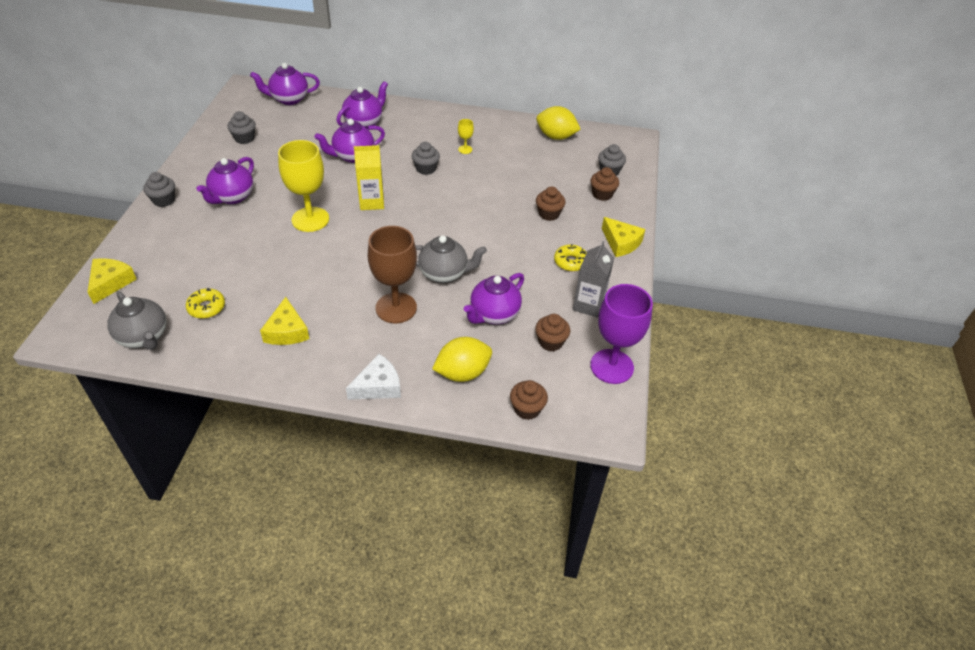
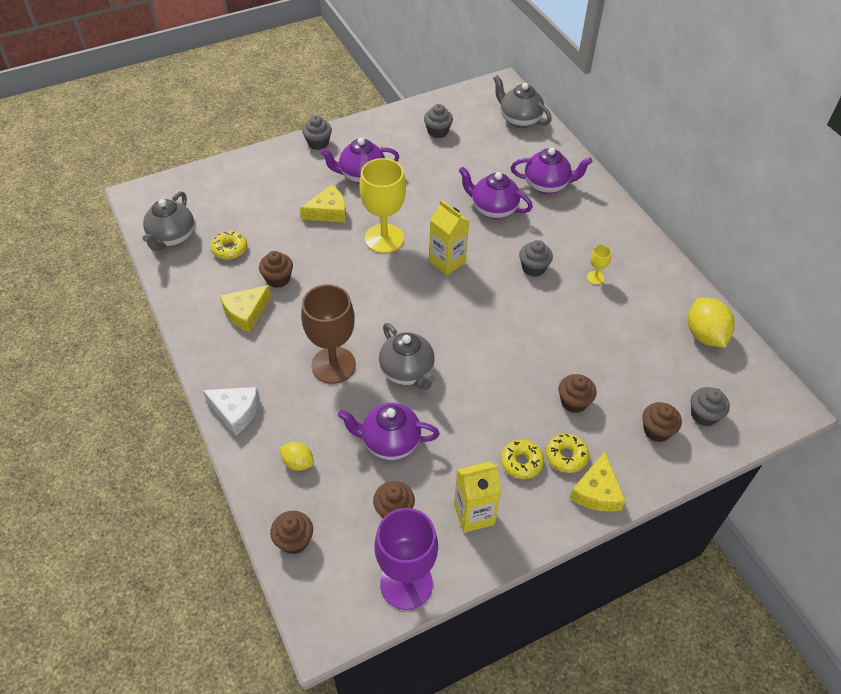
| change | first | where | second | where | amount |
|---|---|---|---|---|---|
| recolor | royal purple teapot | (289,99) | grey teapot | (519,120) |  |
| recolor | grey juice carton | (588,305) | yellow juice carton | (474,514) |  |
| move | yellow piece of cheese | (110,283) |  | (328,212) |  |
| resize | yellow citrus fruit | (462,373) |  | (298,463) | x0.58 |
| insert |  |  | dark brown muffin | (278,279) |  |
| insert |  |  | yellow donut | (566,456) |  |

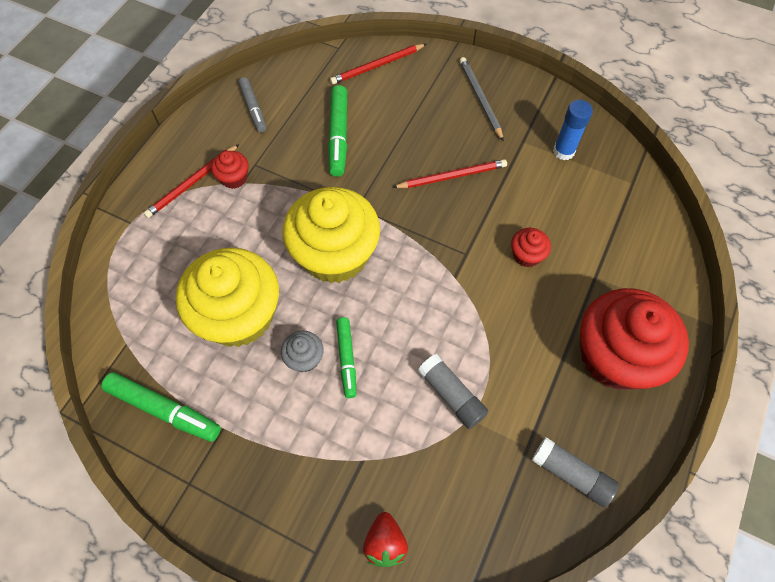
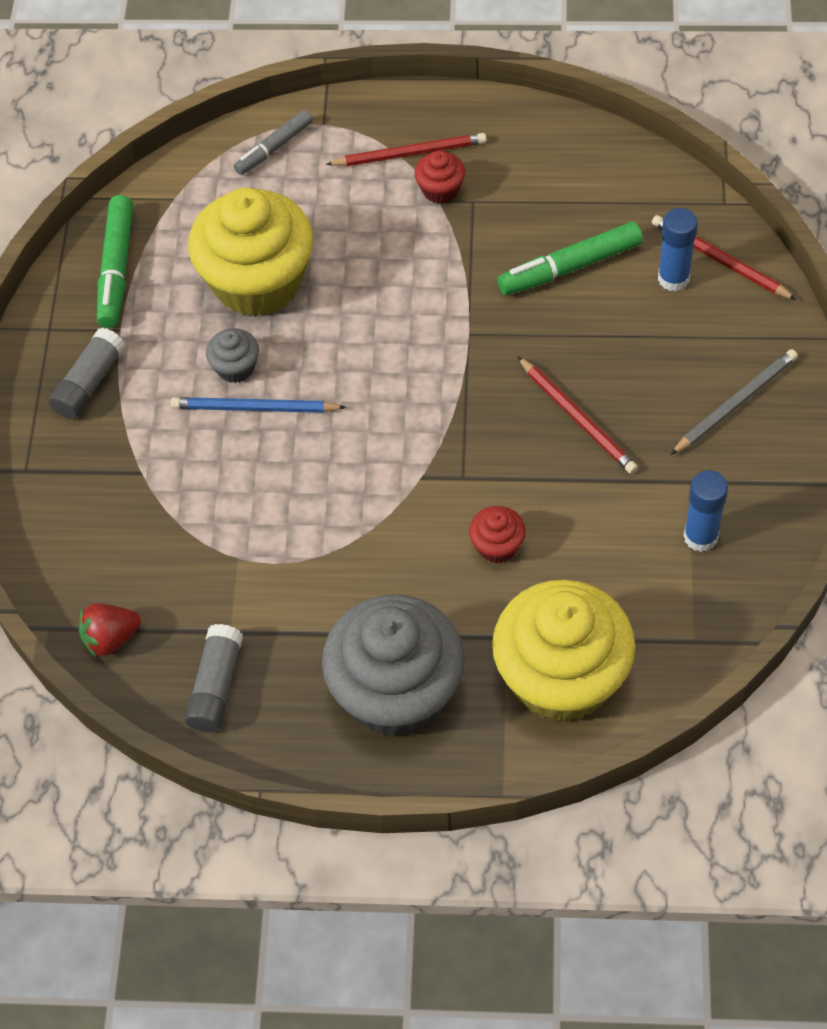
| change | first | where | second | where | amount |
|---|---|---|---|---|---|
| move | grey felt pen | (253,108) |  | (274,148) |  |
| rotate | scarlet lead pencil | (192,183) |  | (410,153) | 150 degrees clockwise |
| move | yellow muffin | (335,254) |  | (561,678) |  |
| recolor | scarlet muffin | (615,356) | grey muffin | (396,692) |  |
| replace | leaf-green felt pen | (347,359) | cobalt lead pencil | (254,408) |  |
| move | grey glue | (451,395) |  | (89,383) |  |
| move | scarlet strawberry | (385,543) |  | (110,638) |  |
| insert |  |  | cobalt glue | (673,278) |  |

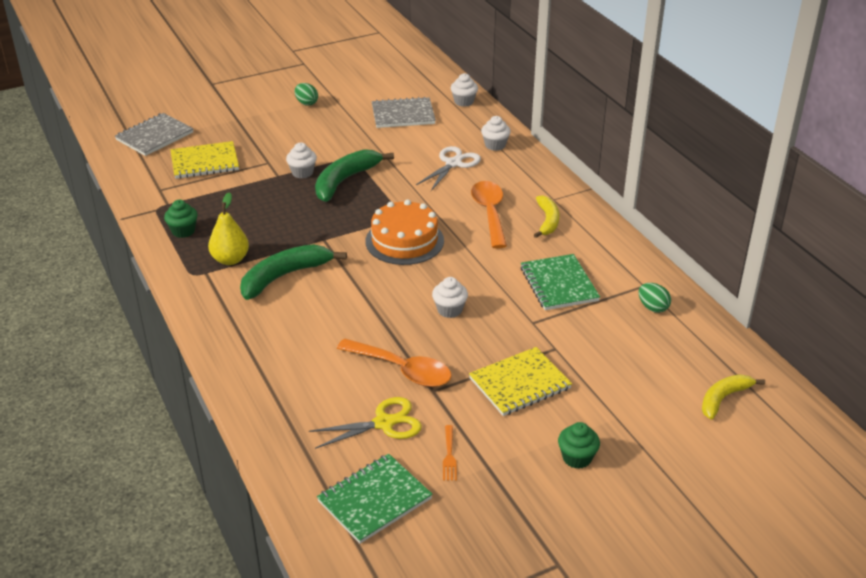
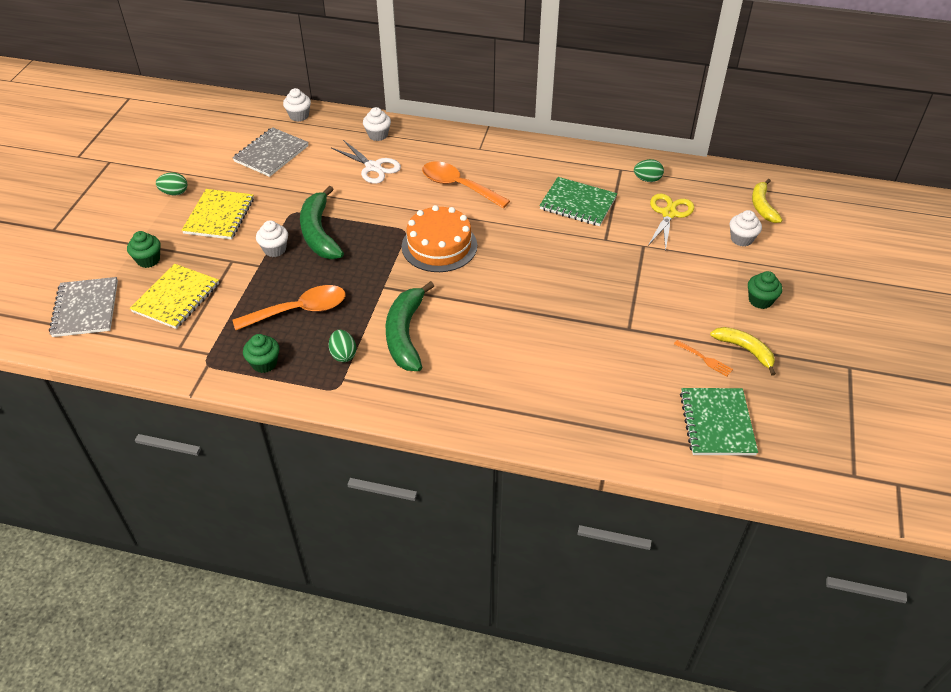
| change | first | where | second | where | amount |
|---|---|---|---|---|---|
| rotate | pure white scissors | (453,163) |  | (373,167) | 150 degrees clockwise |
| replace | yellow pear | (230,259) | leaf-green egg shape | (343,354) |  |
| move | yellow toy banana | (547,221) |  | (745,350) |  |
| move | pure white muffin | (449,310) |  | (741,239) |  |
| move | bright orange spoon | (402,370) |  | (299,310) |  |
| move | yellow notebook | (520,384) |  | (219,216) |  |
| move | yellow scissors | (384,423) |  | (669,214) |  |
| insert |  |  | leaf-green muffin | (148,260) |  |

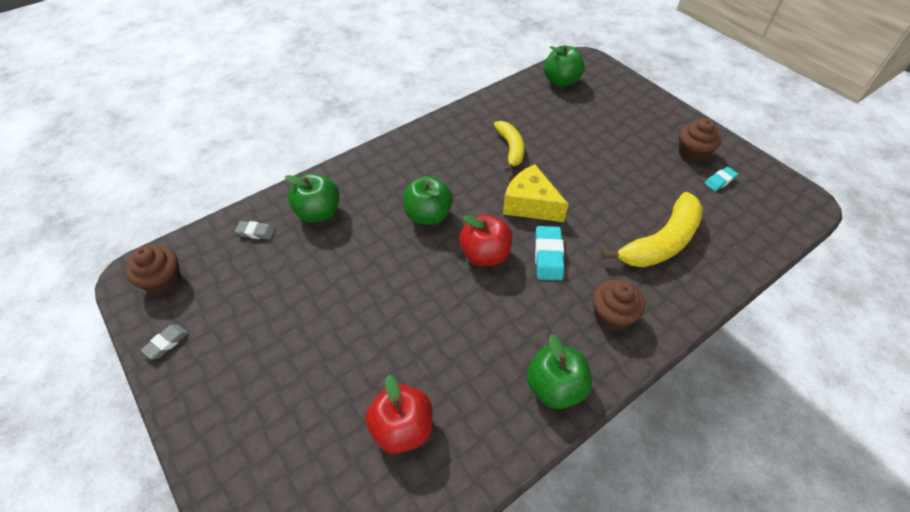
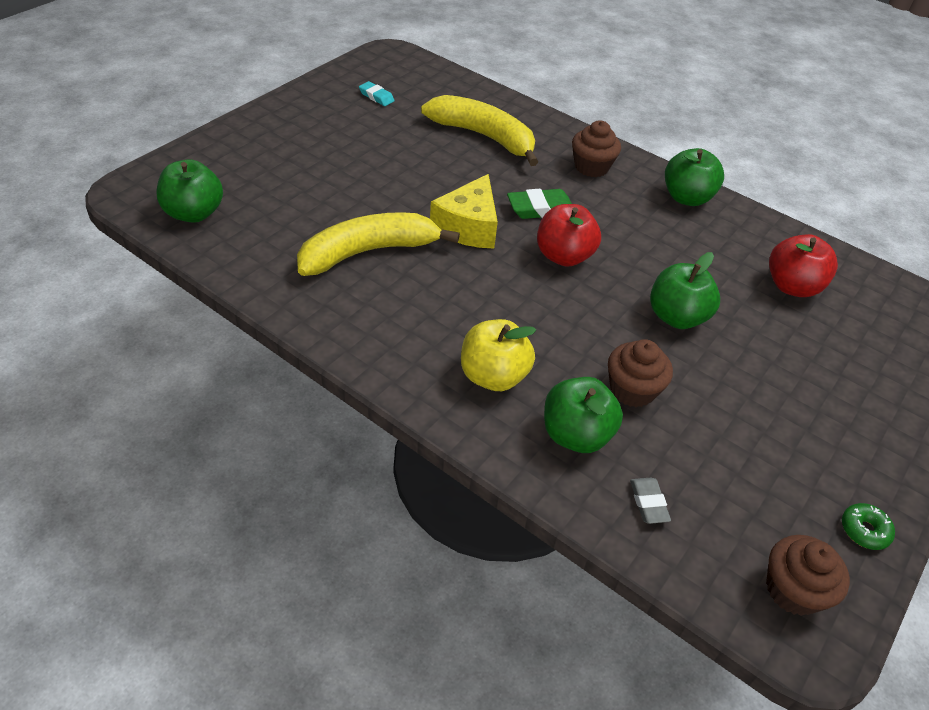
| change | first | where | second | where | amount |
|---|---|---|---|---|---|
| move | dark brown muffin | (692,153) |  | (632,390) |  |
| resize | yellow toy banana | (510,149) |  | (368,252) | x1.61 |
| move | leaf-green apple fruit | (428,215) |  | (676,317) |  |
| recolor | turquoise eraser | (548,256) | leaf-green eraser | (540,209) |  |
| replace | grey eraser | (166,343) | leaf-green donut | (864,530) |  |
| insert |  |  | yellow apple fruit | (493,376) |  |

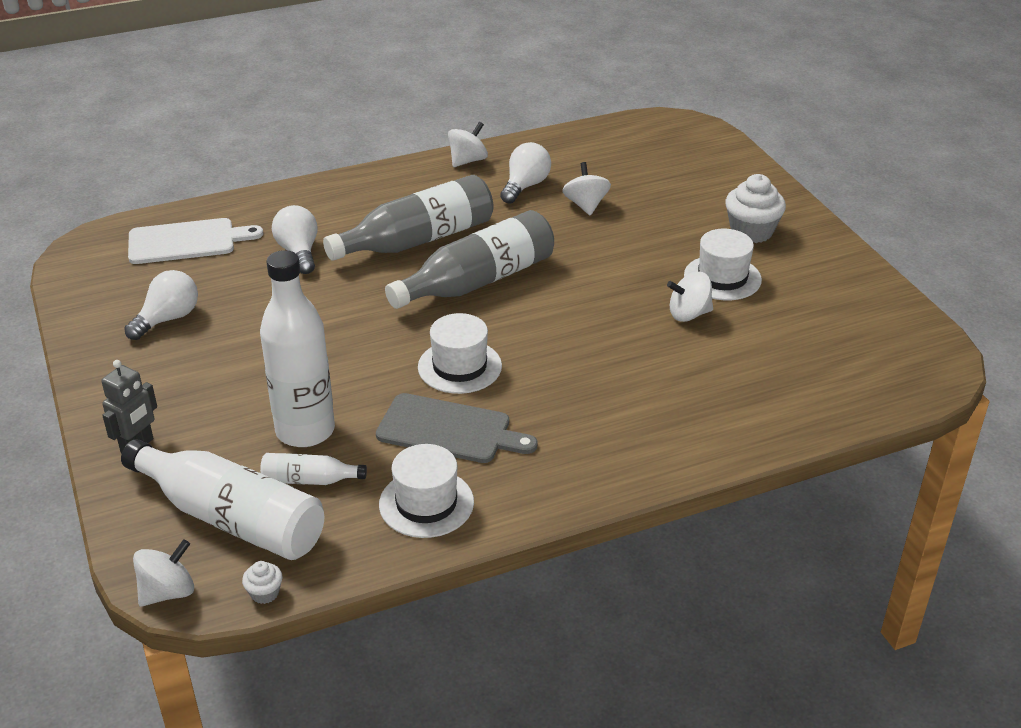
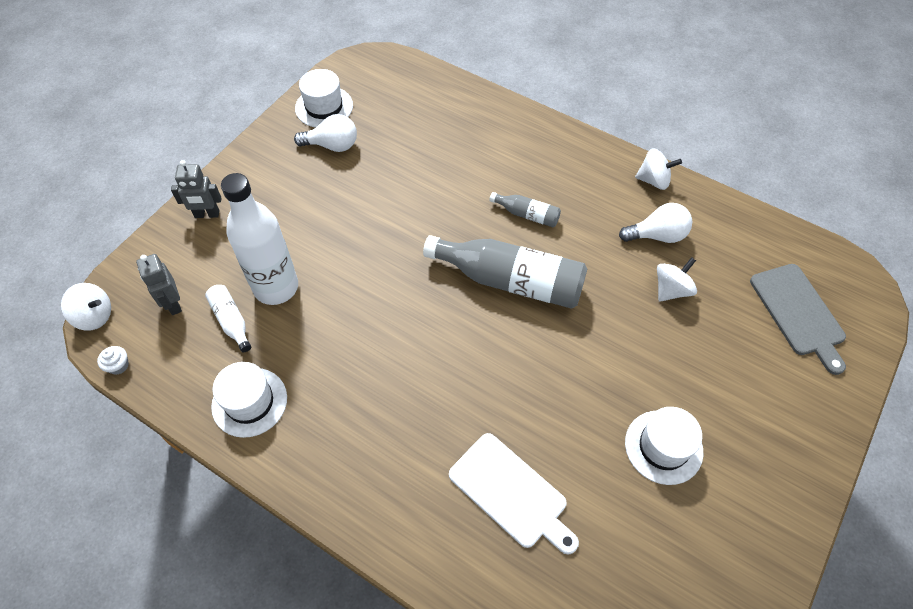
| change | first | where | second | where | amount |
|---|---|---|---|---|---|
| delete | pure white muffin | (751,231) |  |  |  |
| resize | grey drink bottle | (417,240) |  | (527,214) | x0.47 |
| delete | pure white light bulb | (299,252) |  |  |  |
| move | pure white bread board | (187,241) |  | (511,493) |  |
| delete | pure white spinning top | (689,314) |  |  |  |
| move | pure white hat | (459,366) |  | (324,107) |  |
| move | grey bread board | (449,430) |  | (799,313) |  |
| replace | pure white drink bottle | (231,518) | grey robot | (173,304) |  |

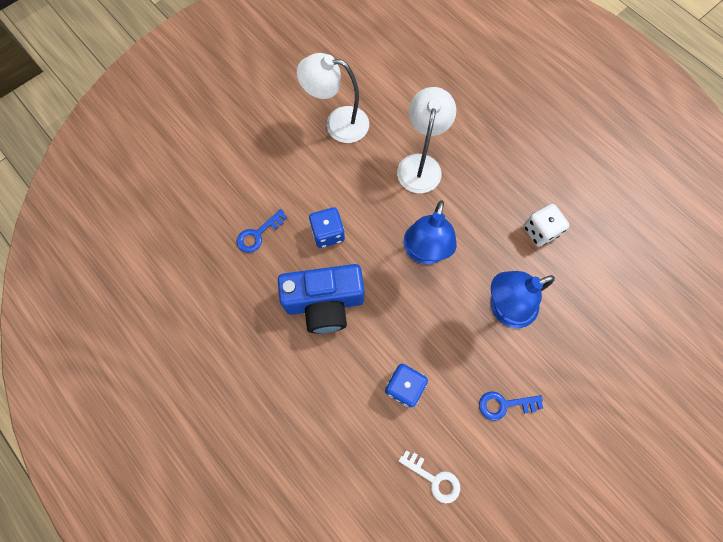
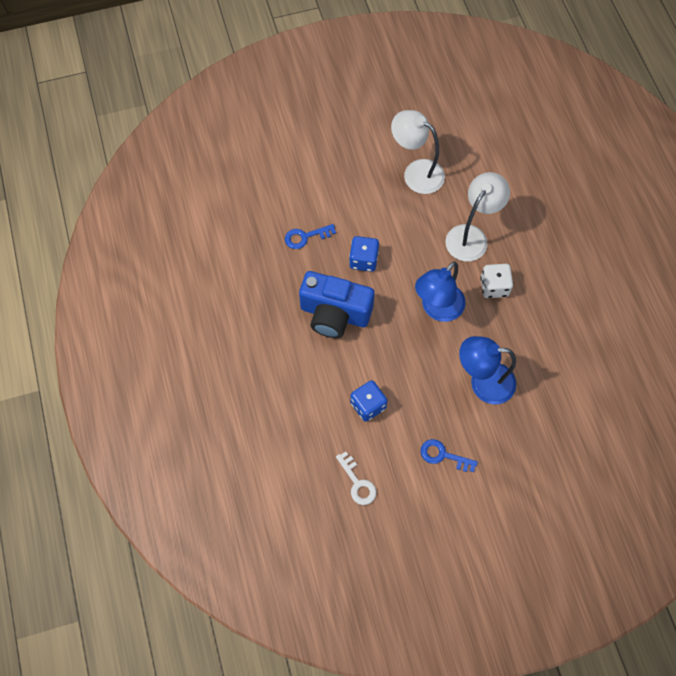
| change | first | where | second | where | amount |
|---|---|---|---|---|---|
| move | pure white die | (540,231) |  | (494,287) |  |

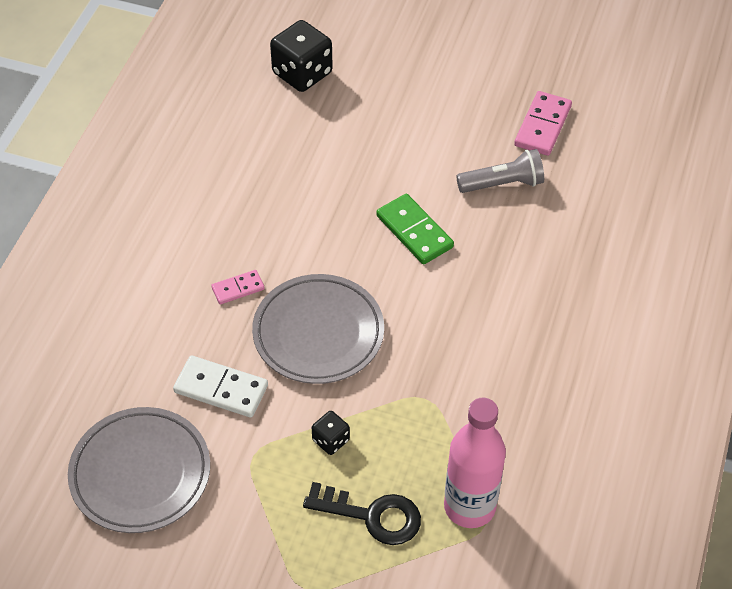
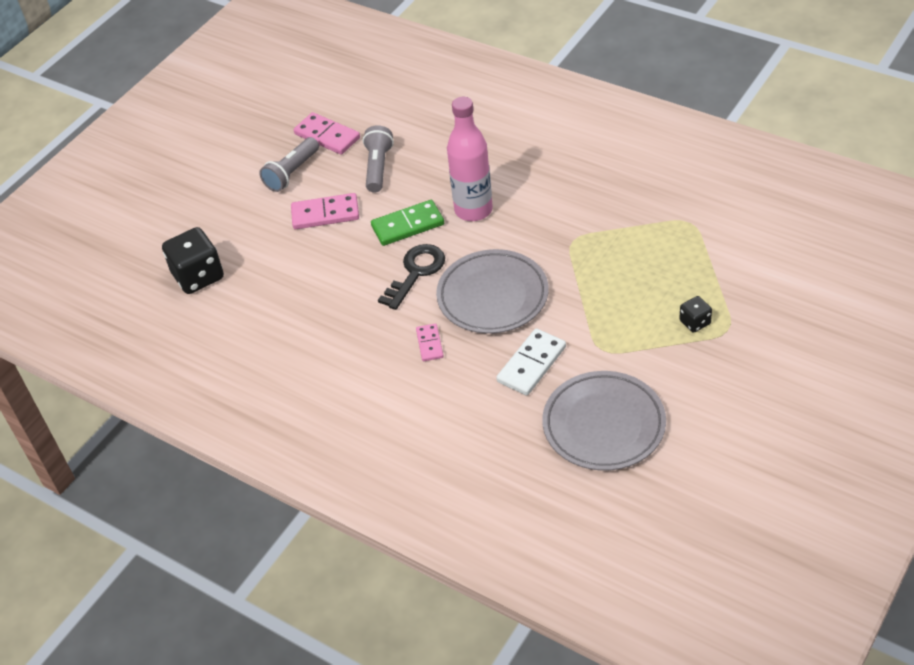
| change | first | where | second | where | amount |
|---|---|---|---|---|---|
| move | rose-pink drink bottle | (469,506) |  | (473,210) |  |
| move | ebony die | (330,440) |  | (695,322) |  |
| move | ebony door key | (372,515) |  | (416,273) |  |
| insert |  |  | grey torch | (292,173) |  |
| insert |  |  | rose-pink domino tile | (325,214) |  |

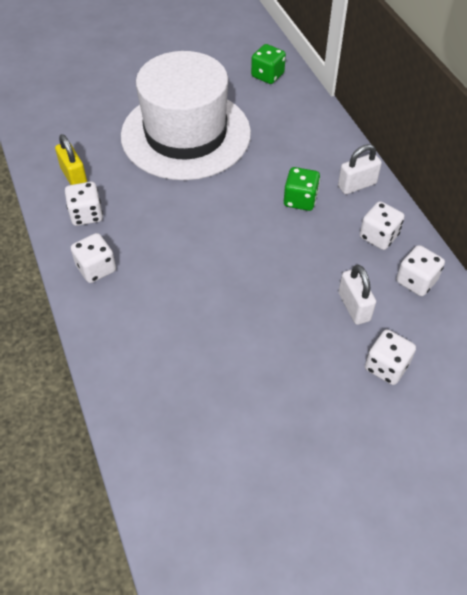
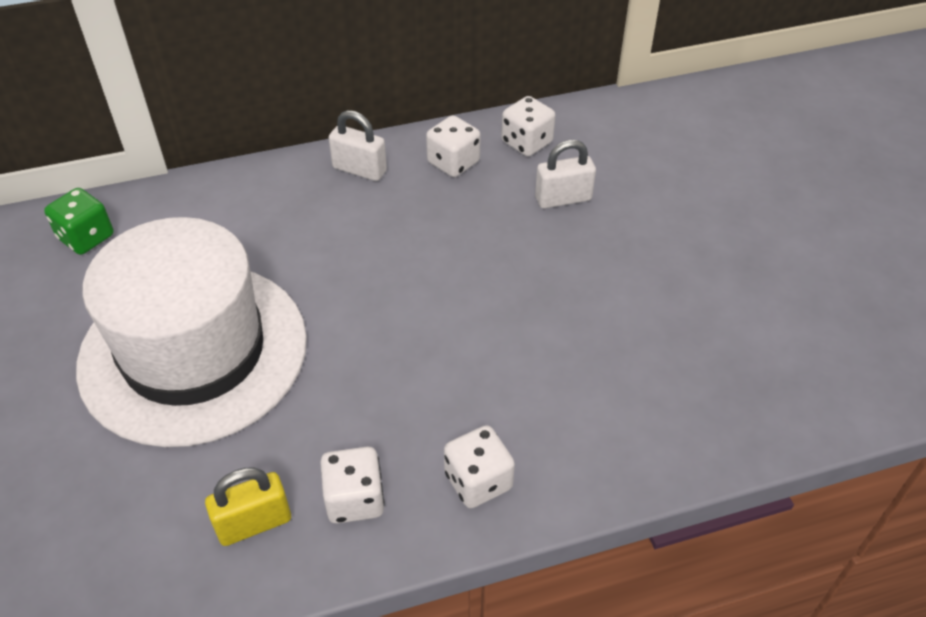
| change | first | where | second | where | amount |
|---|---|---|---|---|---|
| rotate | pure white lock | (357,185) |  | (359,170) | 45 degrees counterclockwise |
| delete | leaf-green die | (300,200) |  |  |  |
| delete | pure white die | (386,366) |  |  |  |

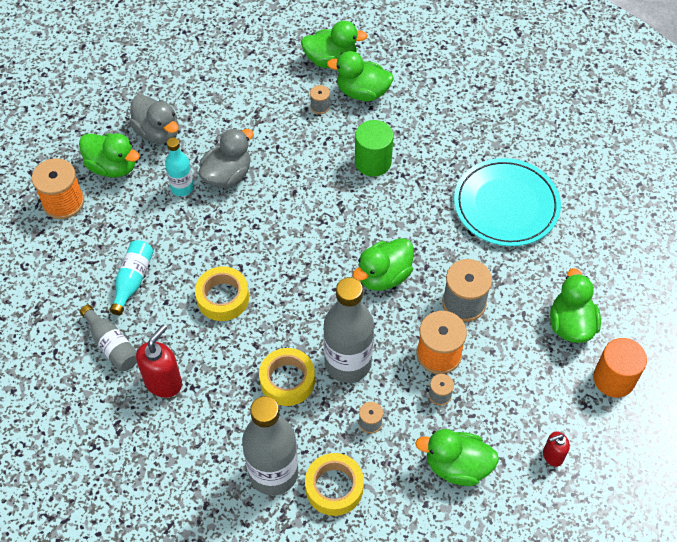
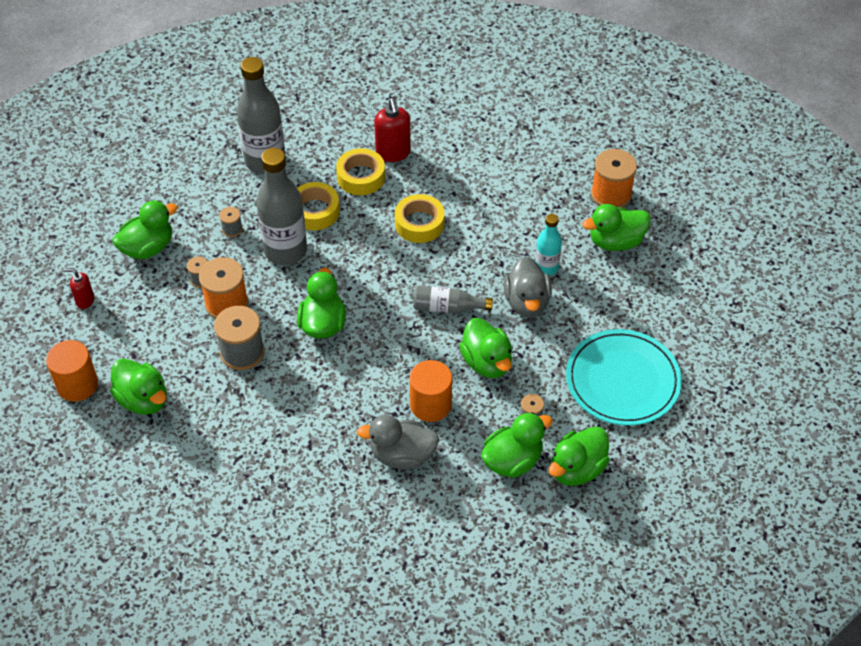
| change | first | where | second | where | amount |
|---|---|---|---|---|---|
| move | grey duck | (158,132) |  | (402,455) |  |
| recolor | leaf-green cylinder | (373,162) | bright orange cylinder | (430,405) |  |
| move | turquoise plate | (506,205) |  | (622,380) |  |
| delete | turquoise drink bottle | (133,280) |  |  |  |
| move | grey drink bottle | (112,345) |  | (448,308) |  |
| rotate | scarlet soap pump | (552,456) |  | (85,300) | 105 degrees counterclockwise |
| move | yellow tape | (334,487) |  | (361,177) |  |
| insert |  |  | leaf-green duck | (487,362) |  |

